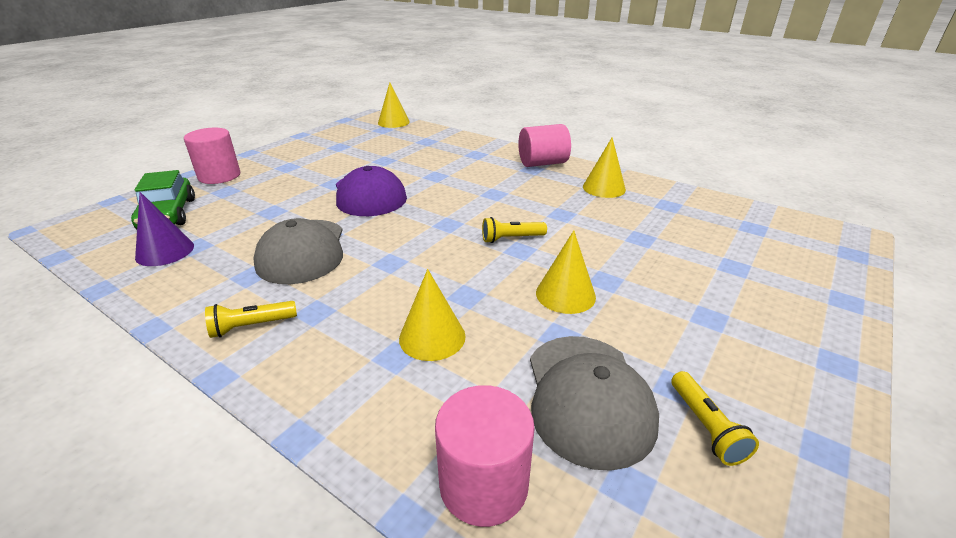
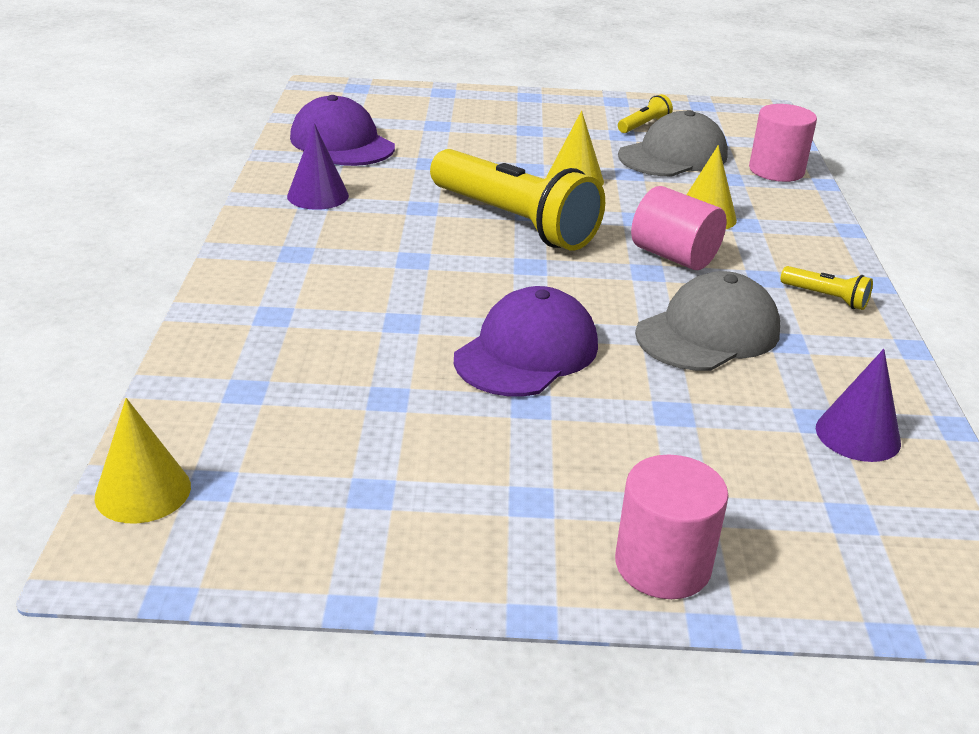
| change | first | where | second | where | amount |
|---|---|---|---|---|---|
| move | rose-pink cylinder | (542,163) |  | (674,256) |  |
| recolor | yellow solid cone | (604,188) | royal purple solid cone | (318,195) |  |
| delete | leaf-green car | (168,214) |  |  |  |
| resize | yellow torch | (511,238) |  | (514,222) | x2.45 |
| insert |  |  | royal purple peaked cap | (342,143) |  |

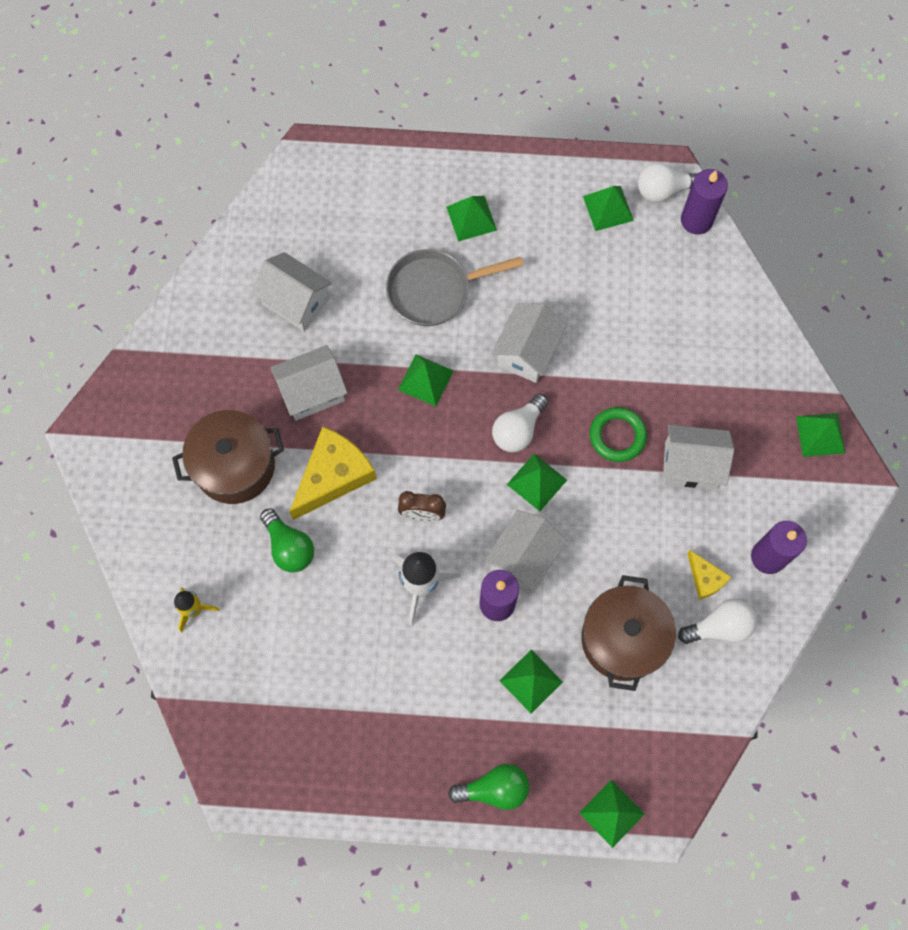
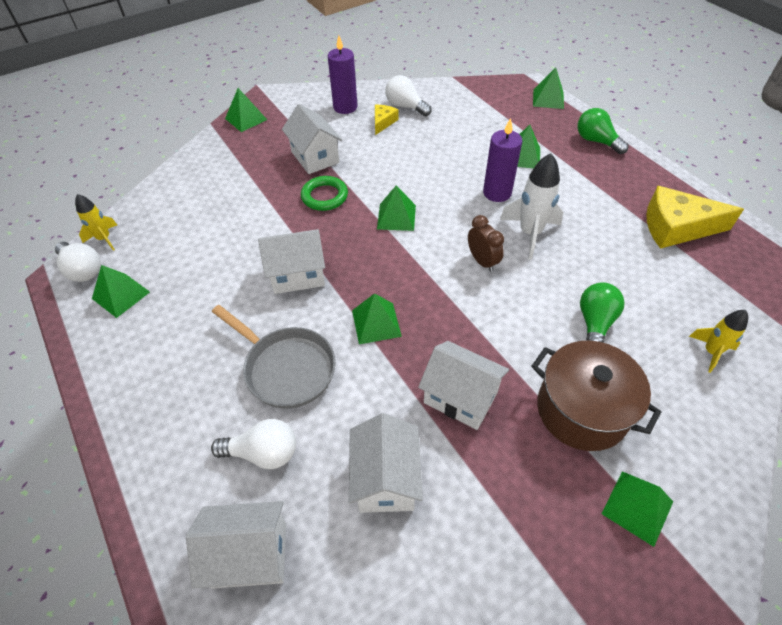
| change | first | where | second | where | amount |
|---|---|---|---|---|---|
| replace | royal purple pillar candle | (696,220) | yellow toy rocket | (104,239) |  |
| move | leaf-green pyramid shape | (471,218) |  | (637,507) |  |
| move | pure white light bulb | (518,430) |  | (263,453) |  |
| move | yellow piece of cheese | (333,476) |  | (676,227) |  |
| move | pure white toy house | (523,558) |  | (250,555) |  |
| delete | dark brown cooking pot | (623,639) |  |  |  |

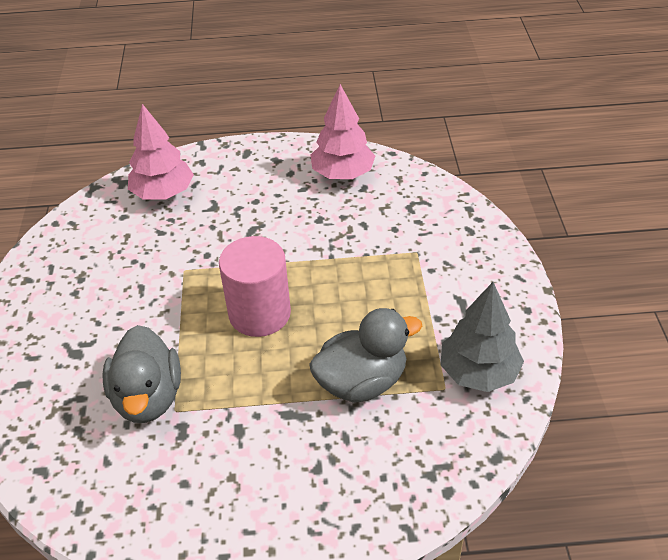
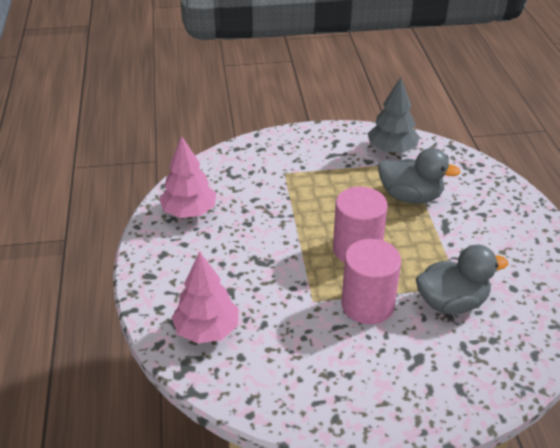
| change | first | where | second | where | amount |
|---|---|---|---|---|---|
| rotate | grey duck | (362,382) |  | (410,197) | 135 degrees clockwise |
| insert |  |  | rose-pink cylinder | (367,305) |  |

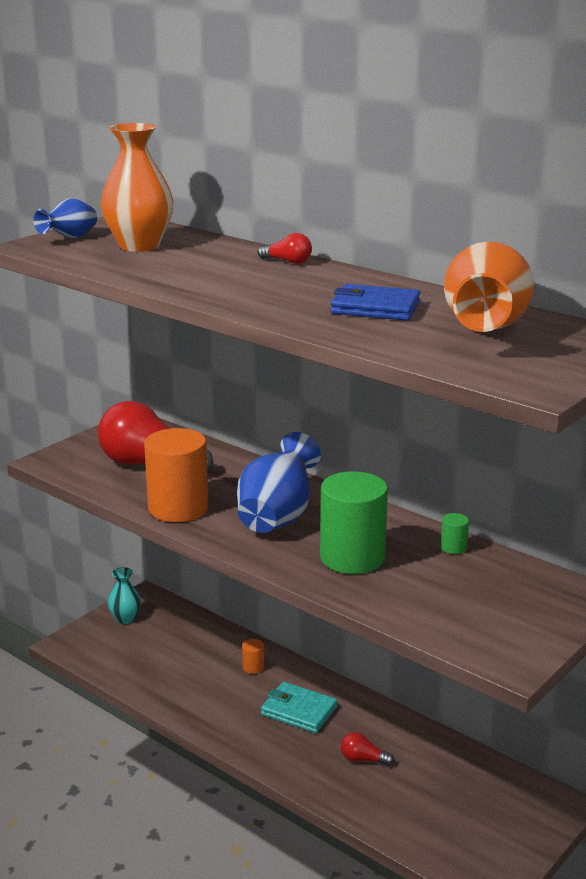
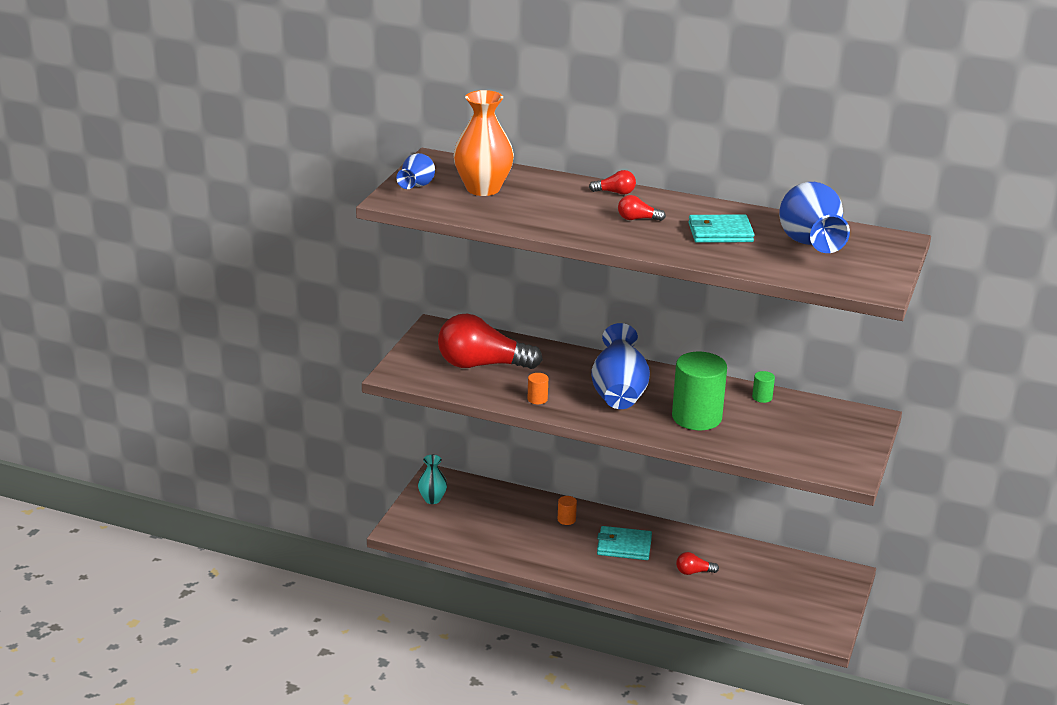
| change | first | where | second | where | amount |
|---|---|---|---|---|---|
| recolor | bright orange flower vase | (484,331) | cobalt flower vase | (810,245) |  |
| recolor | cobalt card wallet | (375,308) | turquoise card wallet | (720,233) |  |
| resize | bright orange cylinder | (178,508) |  | (537,399) | x0.41 |
| insert |  |  | scarlet light bulb | (637,219) |  |

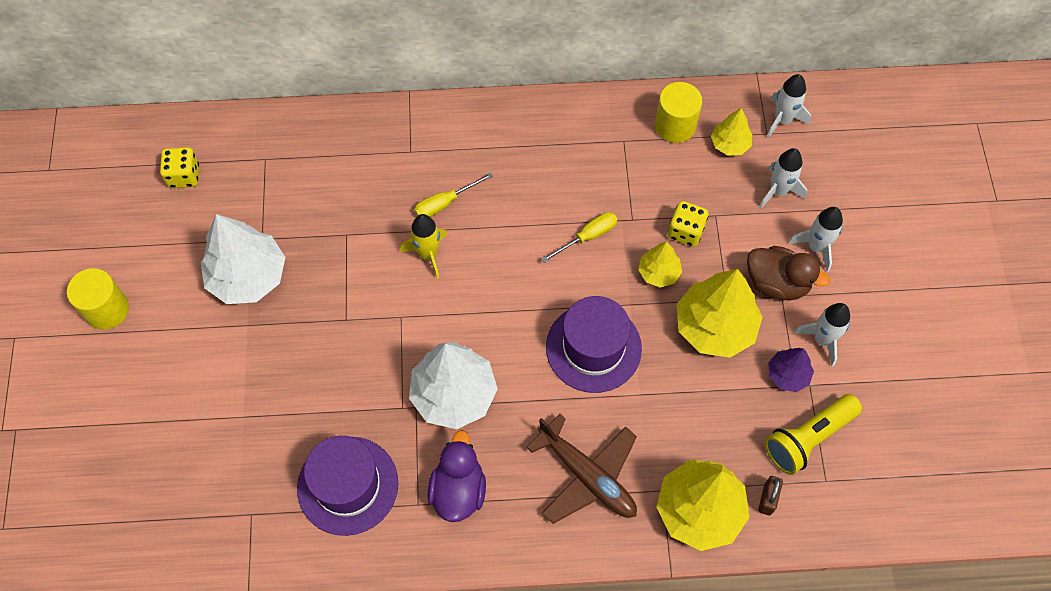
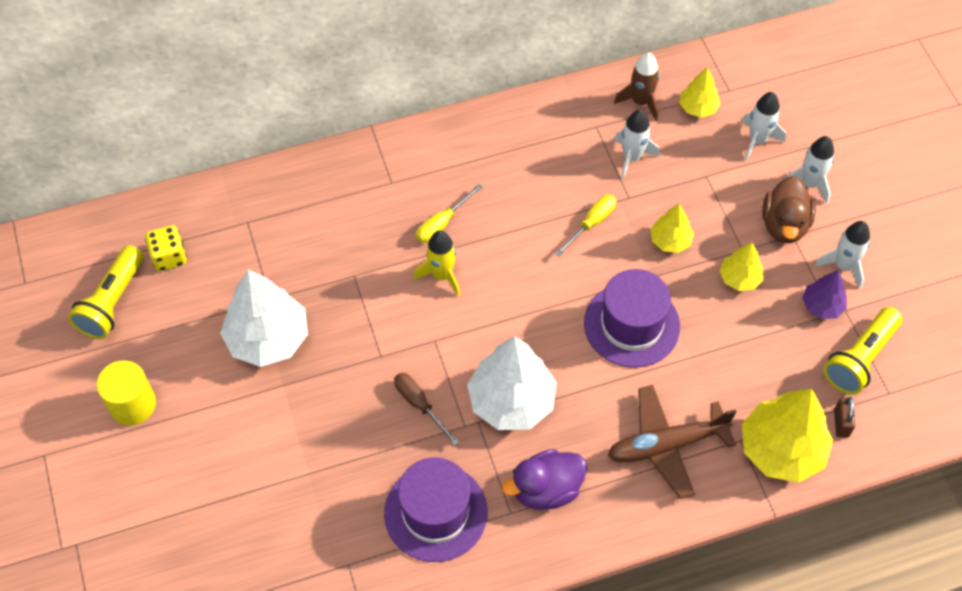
| change | first | where | second | where | amount |
|---|---|---|---|---|---|
| move | pure white toy rocket | (782,120) |  | (632,157) |  |
| replace | yellow cylinder | (675,125) | dark brown toy rocket | (640,102) |  |
| delete | yellow die | (685,231) |  |  |  |
| rotate | dark brown duck | (777,283) |  | (784,225) | 90 degrees clockwise |
| resize | yellow tree | (714,327) |  | (739,278) | x0.52 |
| rotate | dark brown toy plane | (587,476) |  | (666,445) | 135 degrees clockwise |
| rotate | royal purple duck | (458,490) |  | (546,489) | 105 degrees counterclockwise |
| insert |  |  | yellow torch | (112,302) |  |
| insert |  |  | dark brown screwdriver | (419,405) |  |

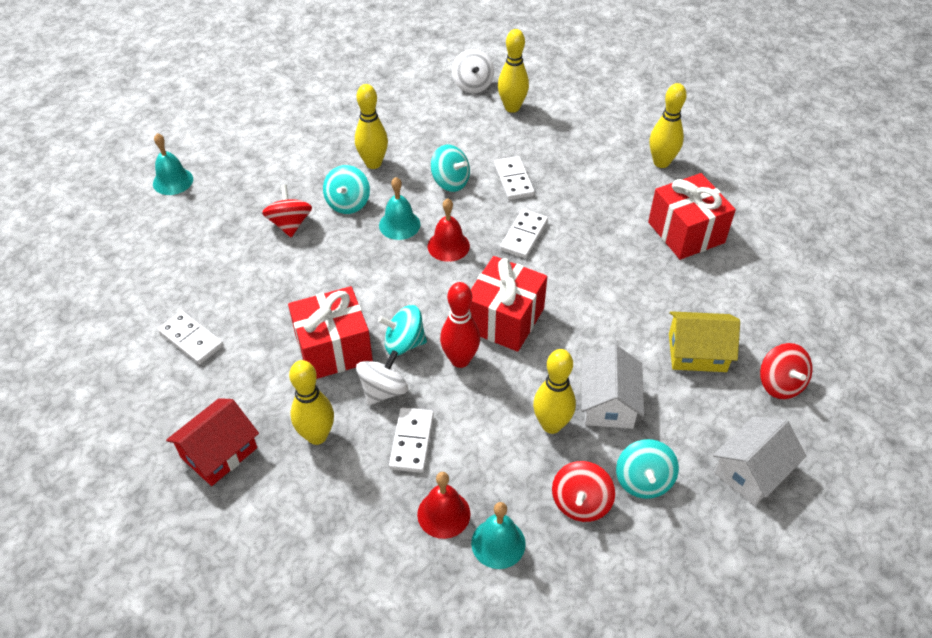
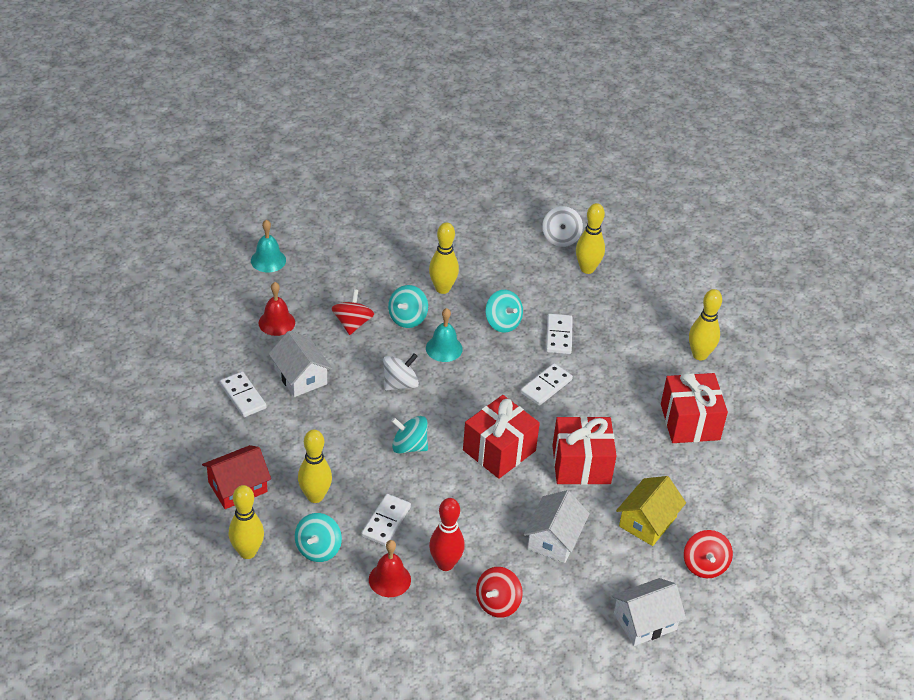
| change | first | where | second | where | amount |
|---|---|---|---|---|---|
| move | scarlet bell | (448,246) |  | (276,322) |  |
| move | scarlet bowling pin | (460,360) |  | (445,564) |  |
| move | scarlet wrapped gift | (333,349) |  | (581,464) |  |
| rotate | yellow toy house | (697,352) |  | (647,521) | 75 degrees counterclockwise |
| move | yellow bowling pin | (551,425) |  | (247,552) |  |
| move | pure white spinning top | (383,390) |  | (400,384) |  |
| move | turquoise spinning top | (643,481) |  | (318,549) |  |
| delete | turquoise bell | (498,543) |  |  |  |
| insert |  |  | pure white toy house | (300,376) |  |

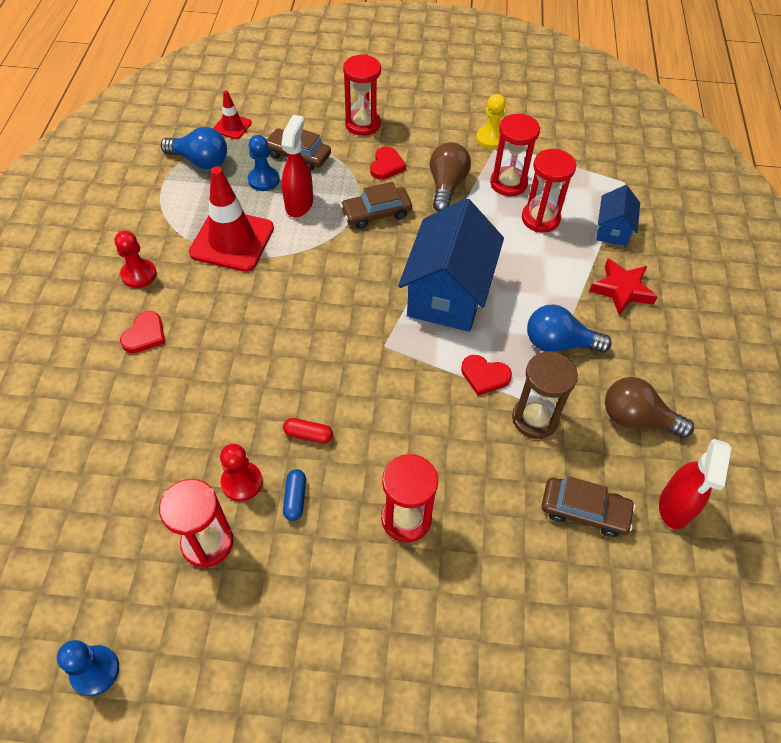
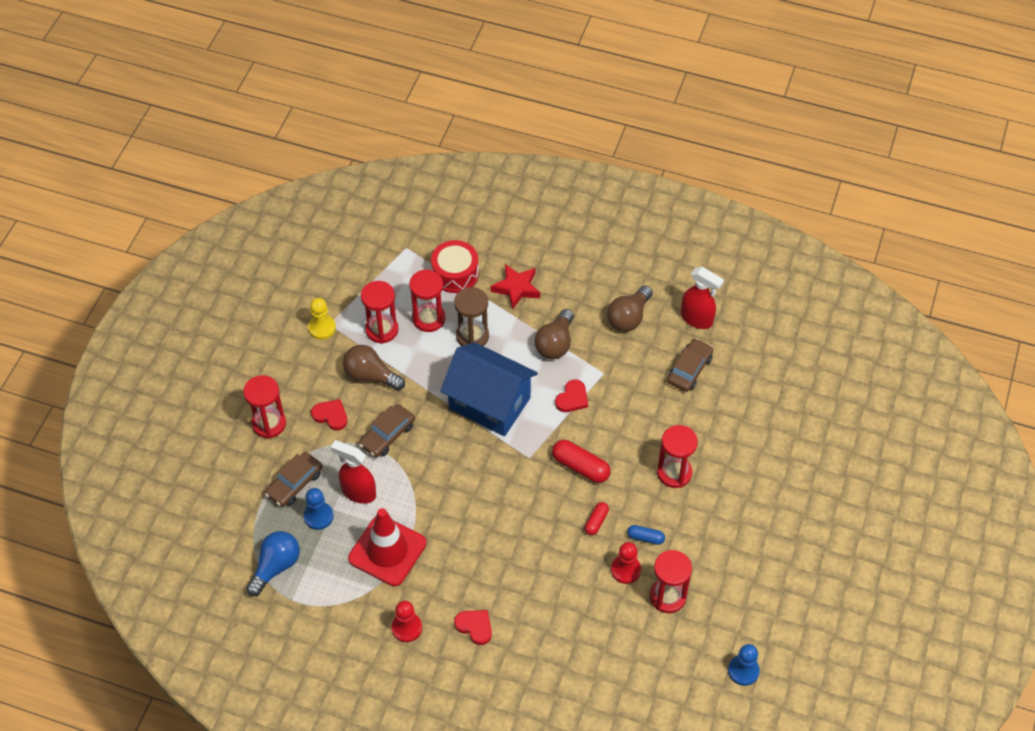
| change | first | where | second | where | amount |
|---|---|---|---|---|---|
| delete | scarlet safety cone | (232,126) |  |  |  |
| rotate | dark brown car | (376,213) |  | (387,435) | 45 degrees clockwise |
| replace | cobalt toy house | (612,230) | scarlet toy drum | (455,274) |  |
| recolor | cobalt light bulb | (559,343) | dark brown light bulb | (555,343) |  |
| move | dark brown sand timer | (535,419) |  | (472,336) |  |
| insert |  |  | scarlet pill shape | (580,467) |  |

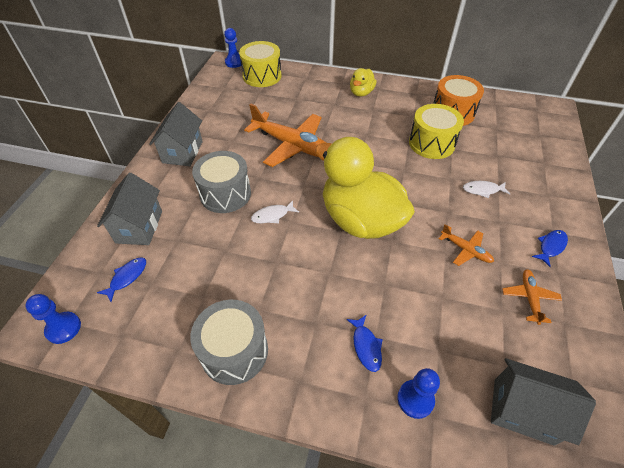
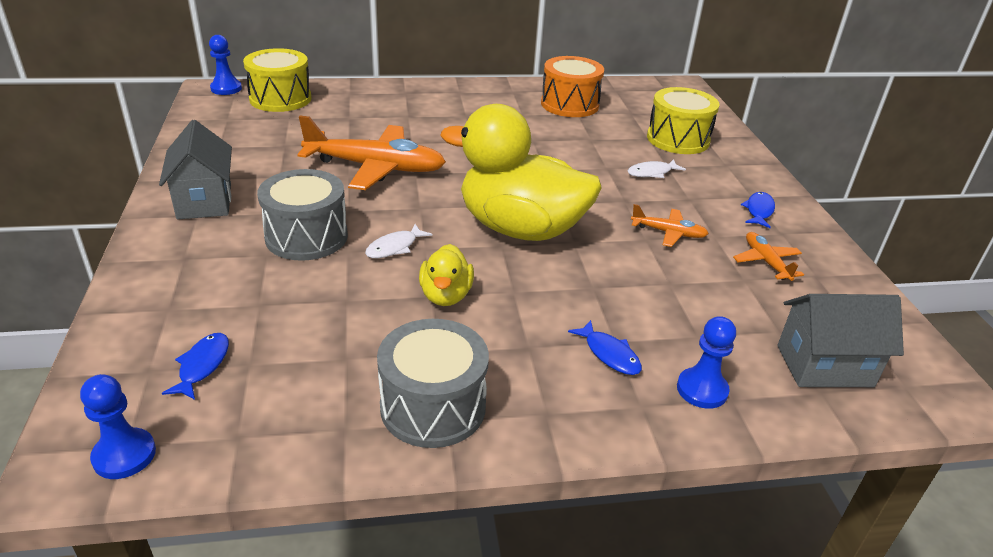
| change | first | where | second | where | amount |
|---|---|---|---|---|---|
| move | yellow duck | (361,93) |  | (446,295) |  |
| move | yellow toy drum | (431,143) |  | (678,139) |  |
| delete | grey toy house | (139,227) |  |  |  |

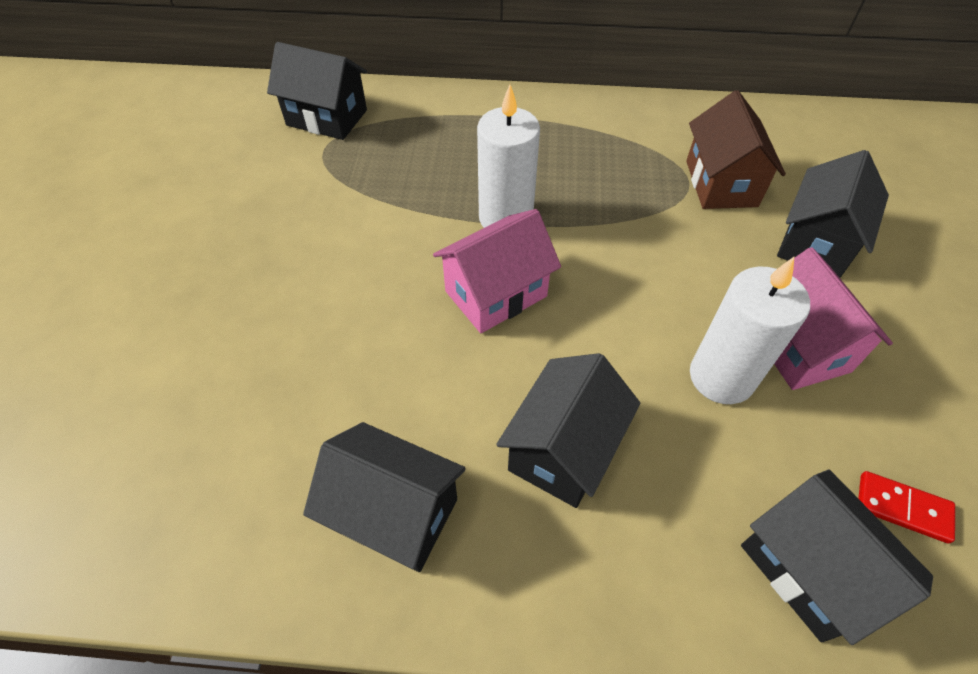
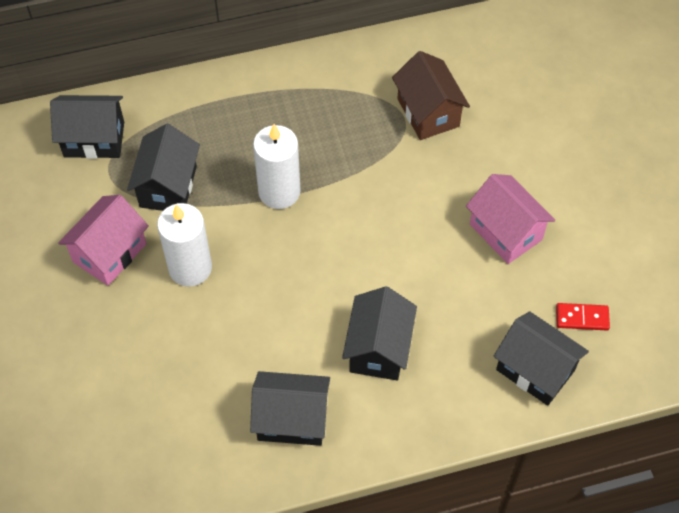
| change | first | where | second | where | amount |
|---|---|---|---|---|---|
| move | ebony toy house | (816,243) |  | (168,186) |  |
| move | rose-pink toy house | (496,294) |  | (109,253) |  |
| move | pure white pillar candle | (721,377) |  | (190,268) |  |

